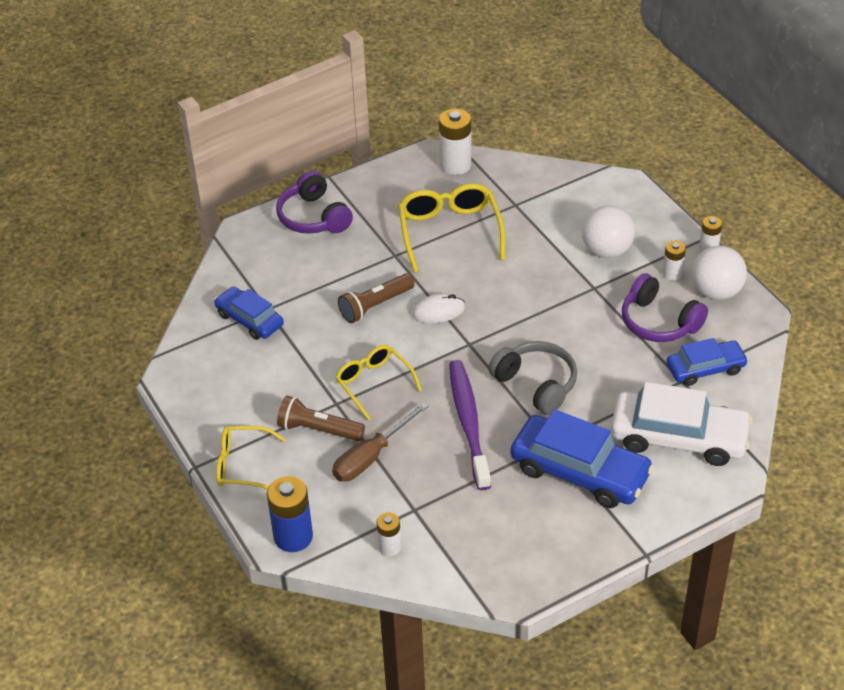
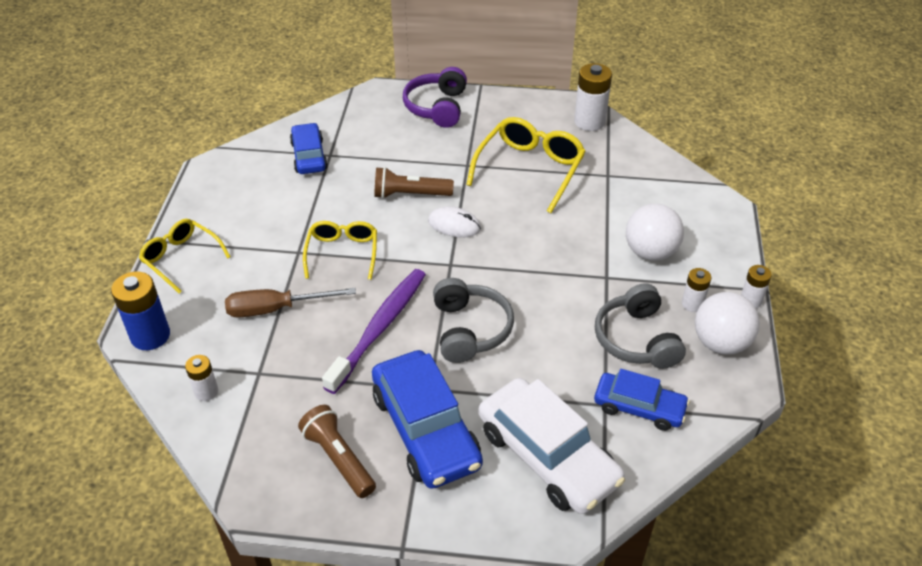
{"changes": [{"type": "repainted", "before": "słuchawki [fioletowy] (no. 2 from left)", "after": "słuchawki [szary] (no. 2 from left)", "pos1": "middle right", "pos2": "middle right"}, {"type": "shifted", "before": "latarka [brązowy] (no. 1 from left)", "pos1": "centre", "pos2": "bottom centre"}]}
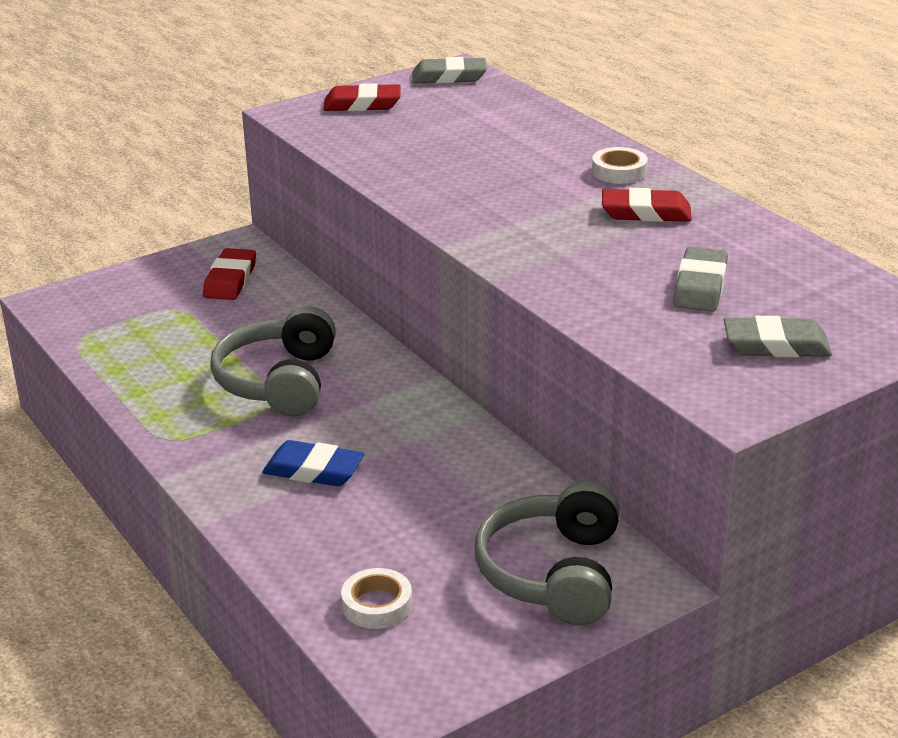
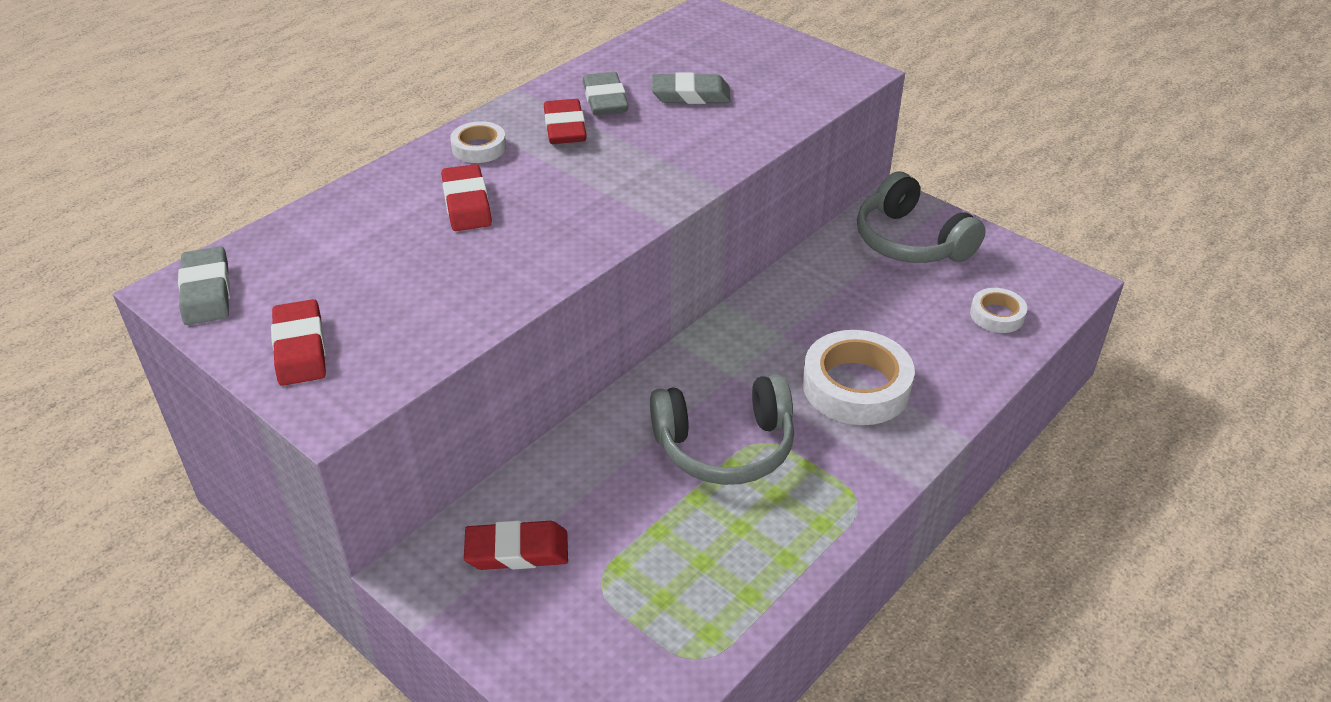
{"changes": [{"type": "shifted", "before": "gumka do mazania [szary] (no. 3 from left in the first image)", "after": "gumka do mazania [szary] (no. 2 from left)", "pos1": "middle right", "pos2": "top centre"}, {"type": "swapped", "before": "gumka do mazania [niebieski]", "after": "taśma klejąca [biały] (no. 2 from left)", "pos1": "centre", "pos2": "centre"}, {"type": "rotated", "before": "słuchawki [szary] (no. 2 from left)", "pos1": "bottom centre", "pos2": "top right", "turn": 60}, {"type": "new", "after": "gumka do mazania [czerwony] (no. 2 from left)", "pos2": "top centre"}]}
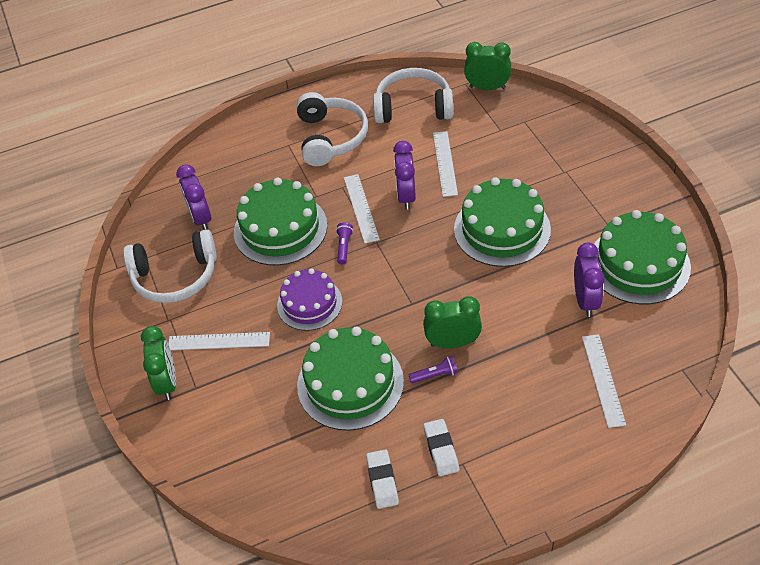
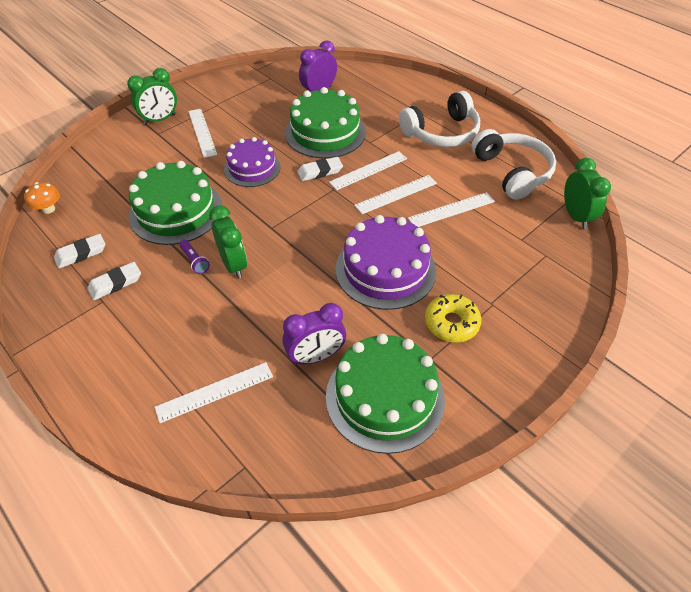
{"changes": [{"type": "swapped", "before": "budzik [fioletowy] (no. 2 from left)", "after": "linijka [biały] (no. 4 from left)", "pos1": "top centre", "pos2": "top centre"}, {"type": "repainted", "before": "tort [zielony] (no. 3 from left)", "after": "tort [fioletowy] (no. 2 from left)", "pos1": "centre", "pos2": "centre"}, {"type": "swapped", "before": "latarka [fioletowy] (no. 1 from left)", "after": "gumka do mazania [biały] (no. 3 from left)", "pos1": "centre", "pos2": "top centre"}, {"type": "gone", "before": "słuchawki [biały] (no. 1 from left)", "pos1": "middle left"}, {"type": "new", "after": "grzyb [pomarańczowy]", "pos2": "middle left"}, {"type": "new", "after": "donut [żółty]", "pos2": "centre"}]}
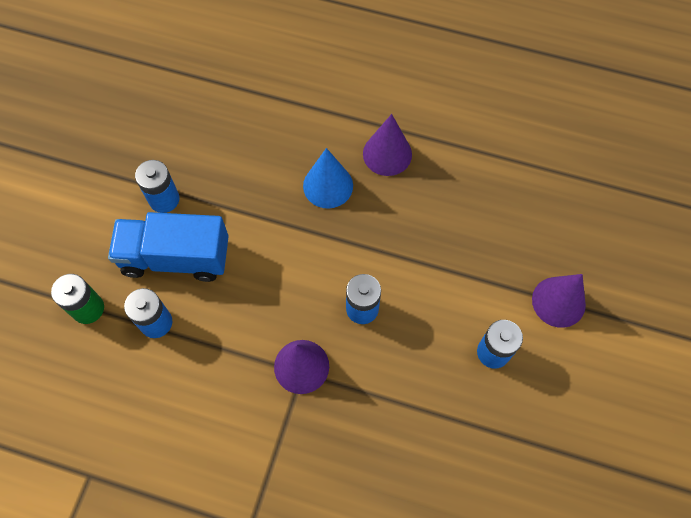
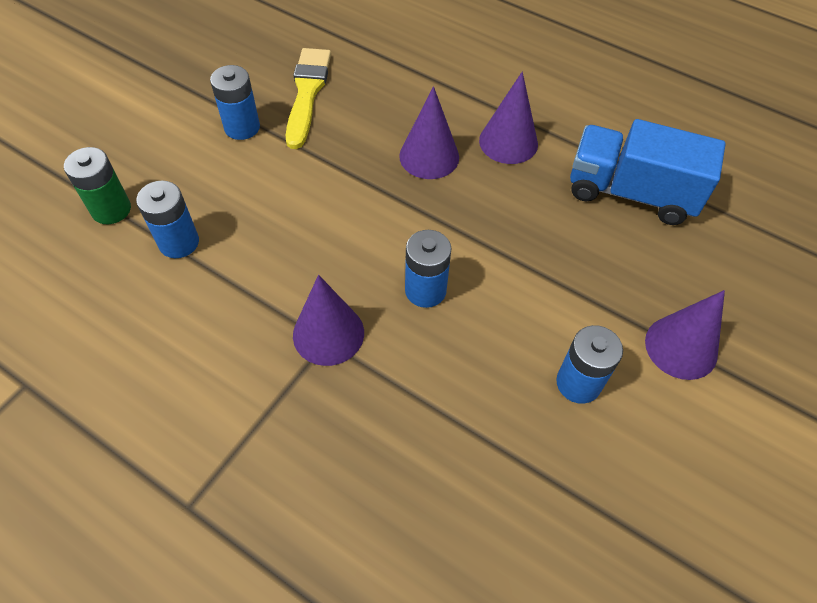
{"changes": [{"type": "repainted", "before": "stożek [niebieski]", "after": "stożek [fioletowy] (no. 2 from left)", "pos1": "centre", "pos2": "top centre"}, {"type": "shifted", "before": "ciężarówka [niebieski]", "pos1": "middle left", "pos2": "top right"}, {"type": "new", "after": "pędzel [żółty]", "pos2": "top centre"}]}
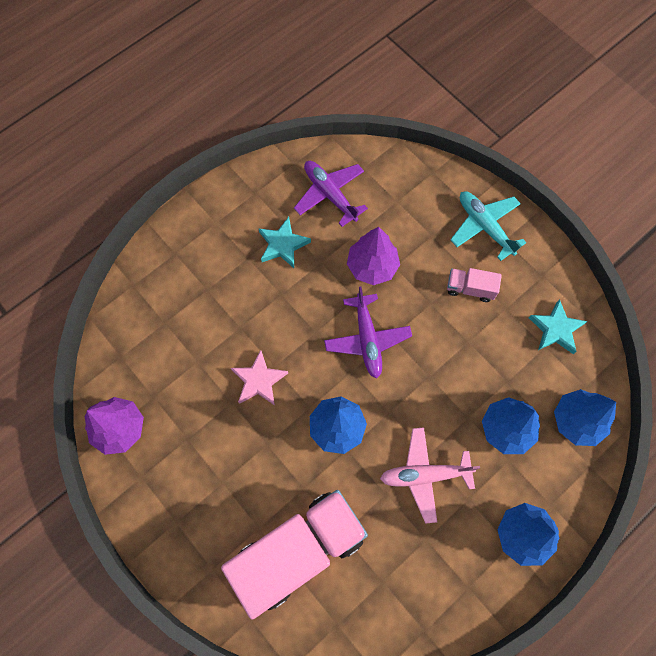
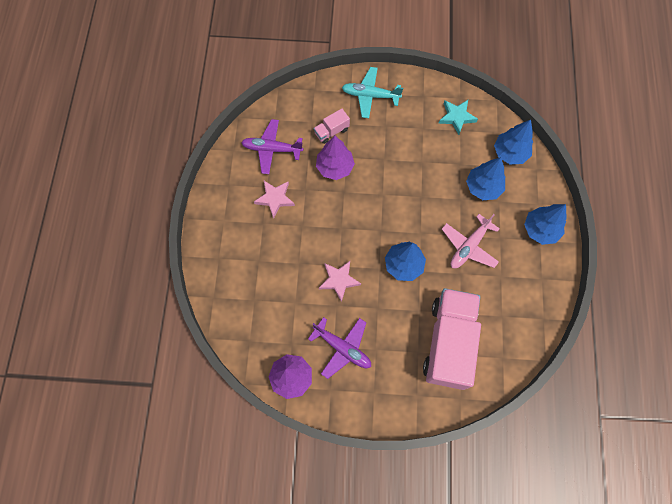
{"changes": [{"type": "repainted", "before": "gwiazda [turkusowy] (no. 1 from left)", "after": "gwiazda [różowy] (no. 1 from left)", "pos1": "centre", "pos2": "centre"}, {"type": "shifted", "before": "ciężarówka [różowy] (no. 2 from left in the first image)", "after": "ciężarówka [różowy] (no. 1 from left)", "pos1": "middle right", "pos2": "top centre"}, {"type": "shifted", "before": "samolot [fioletowy] (no. 2 from left)", "pos1": "centre", "pos2": "bottom centre"}]}
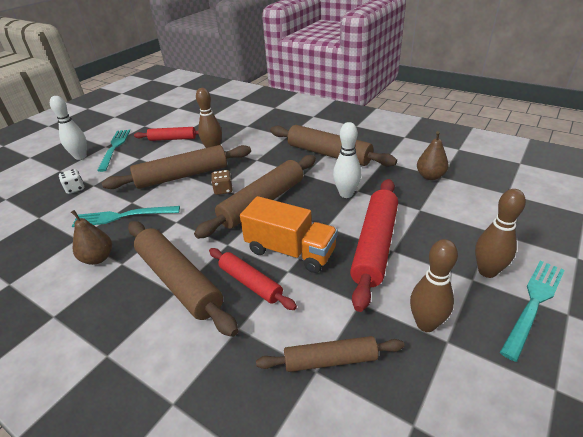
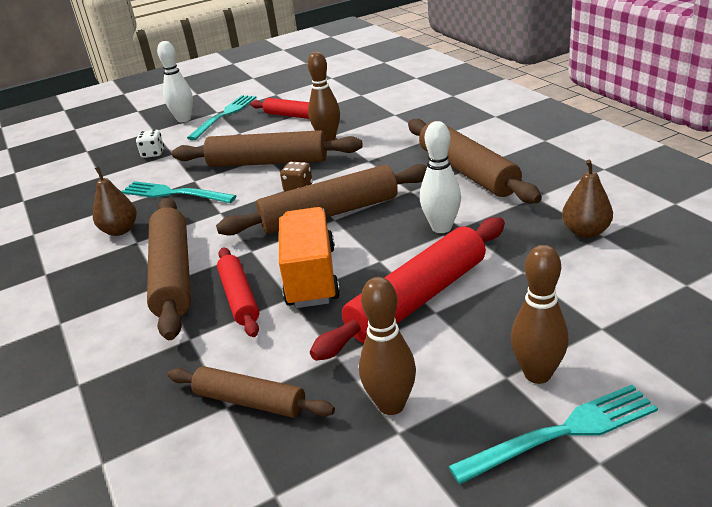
{"changes": [{"type": "rotated", "before": "ciężarówka [pomarańczowy]", "pos1": "centre", "pos2": "centre", "turn": -150}]}
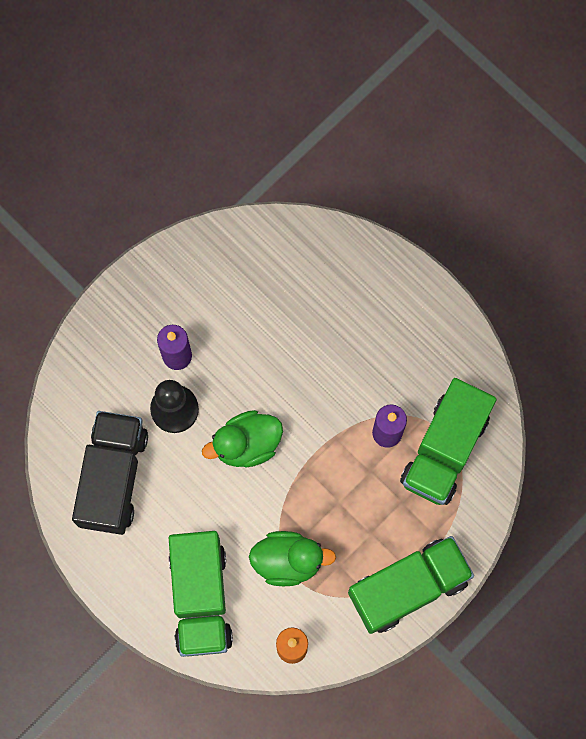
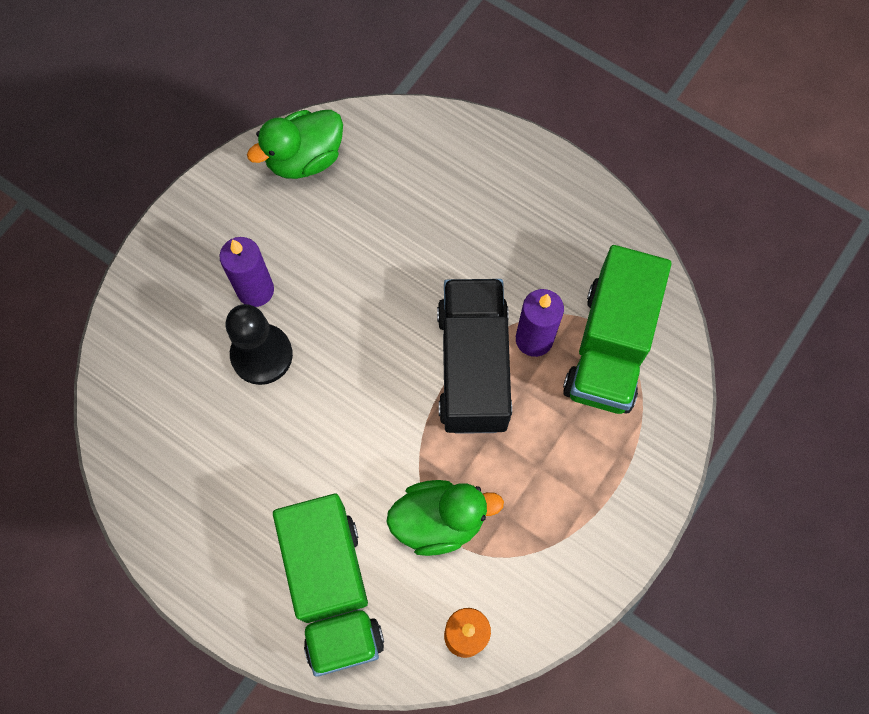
{"changes": [{"type": "shifted", "before": "kaczka [zielony] (no. 1 from left)", "pos1": "centre", "pos2": "top centre"}, {"type": "shifted", "before": "ciężarówka [czarny]", "pos1": "middle left", "pos2": "centre"}, {"type": "gone", "before": "ciężarówka [zielony] (no. 2 from left)", "pos1": "bottom right"}]}
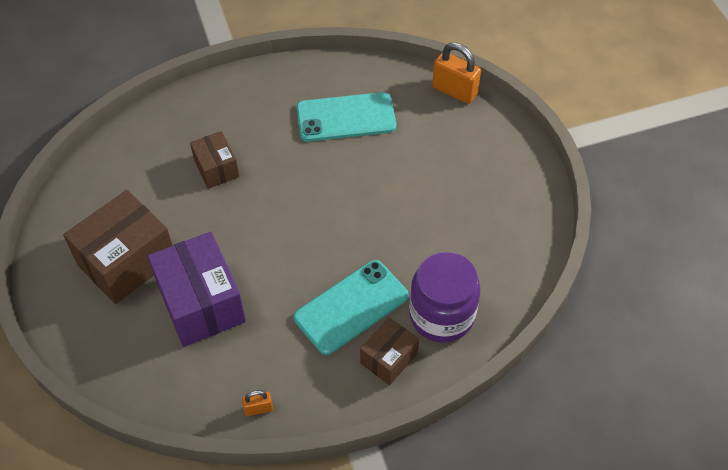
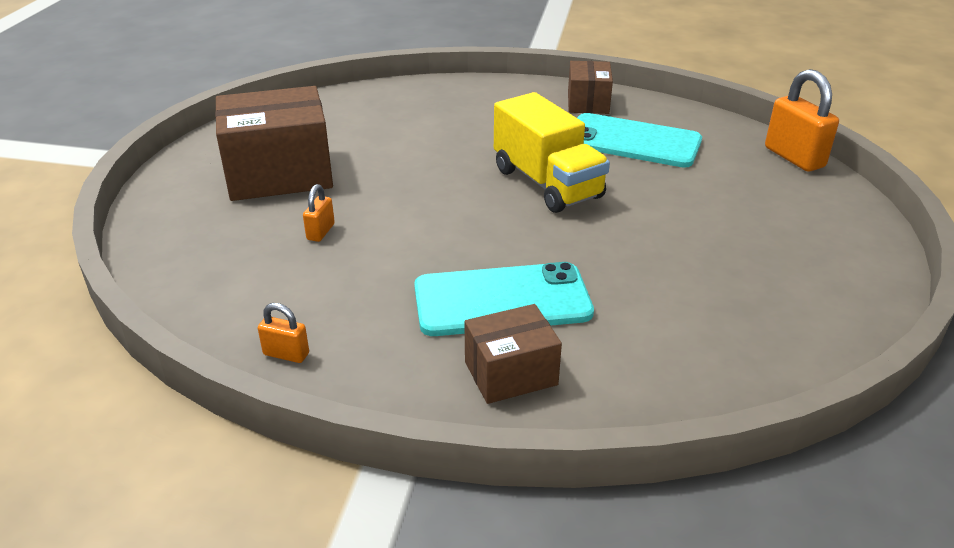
{"changes": [{"type": "shifted", "before": "pudełko [brązowy] (no. 2 from left in the first image)", "after": "pudełko [brązowy] (no. 3 from left)", "pos1": "middle left", "pos2": "top centre"}, {"type": "swapped", "before": "pudełko [fioletowy]", "after": "kłódka [pomarańczowy] (no. 2 from left)", "pos1": "middle left", "pos2": "centre"}, {"type": "gone", "before": "słoik [fioletowy]", "pos1": "centre"}, {"type": "new", "after": "ciężarówka [żółty]", "pos2": "top centre"}]}
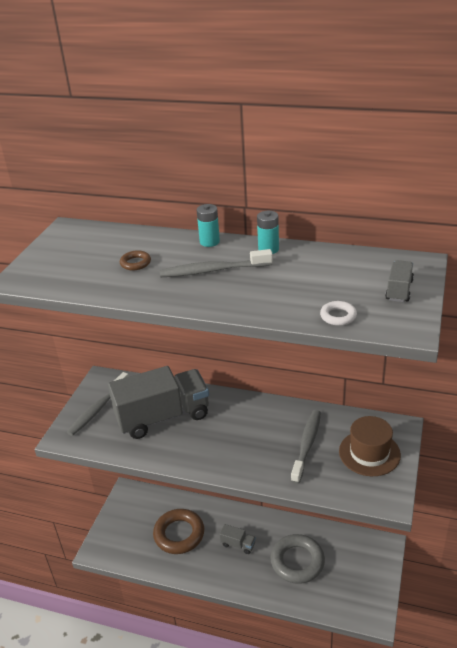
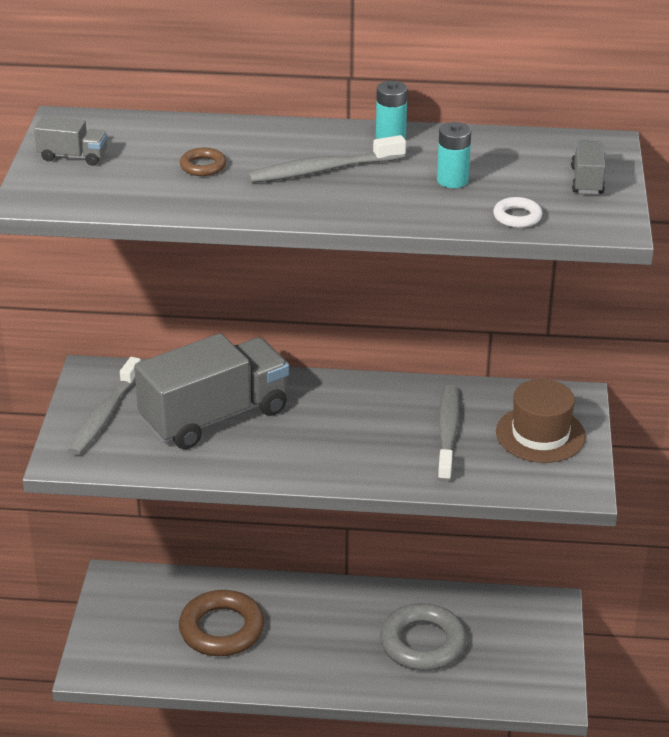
{"changes": [{"type": "shifted", "before": "bateria [turkusowy] (no. 1 from left in the first image)", "after": "bateria [turkusowy] (no. 2 from left)", "pos1": "centre", "pos2": "top right"}, {"type": "shifted", "before": "ciężarówka [szary] (no. 2 from left in the first image)", "after": "ciężarówka [szary] (no. 1 from left)", "pos1": "bottom centre", "pos2": "top left"}]}
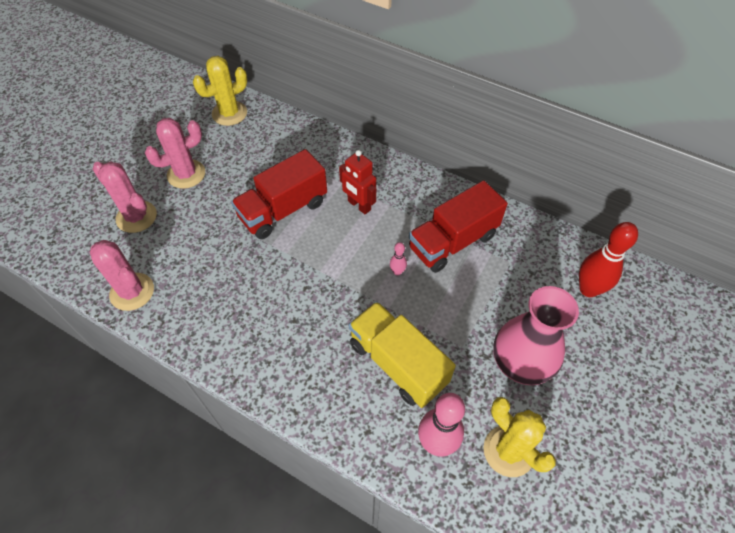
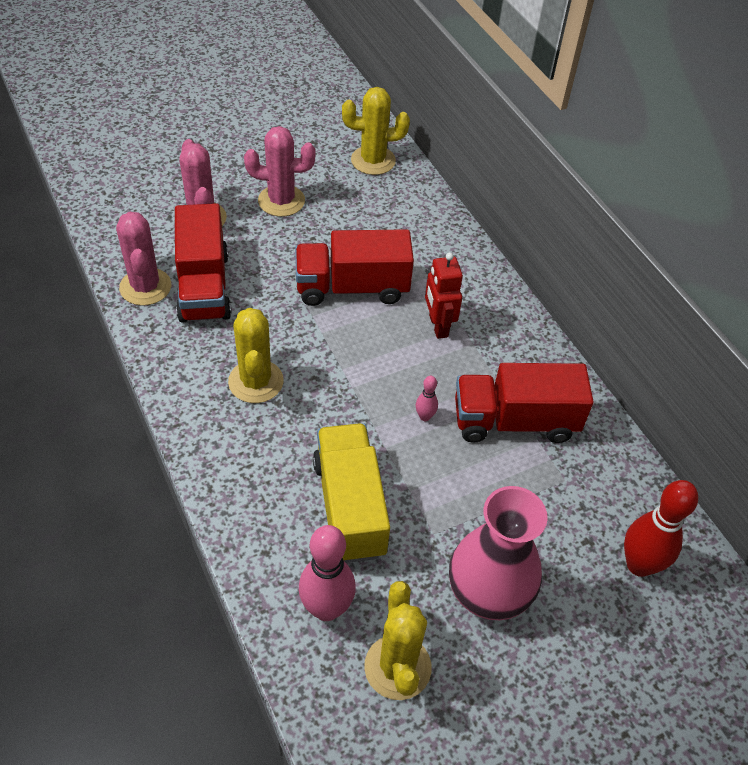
{"changes": [{"type": "new", "after": "ciężarówka [czerwony] (no. 1 from left)", "pos2": "middle left"}, {"type": "new", "after": "kaktus [żółty] (no. 1 from left)", "pos2": "centre"}]}
